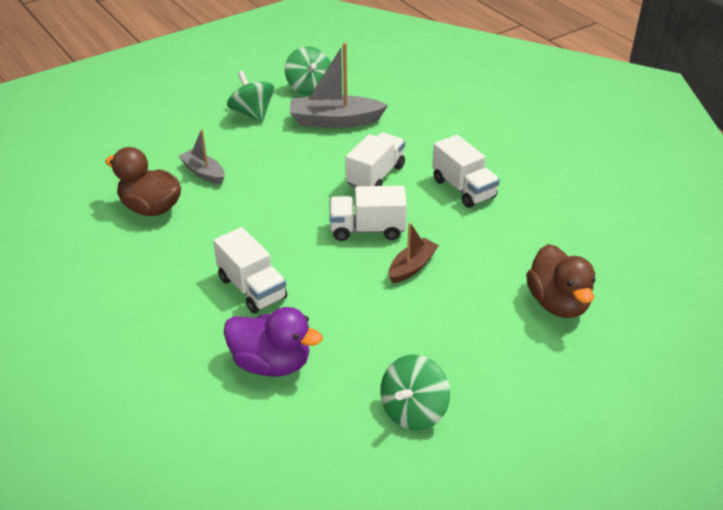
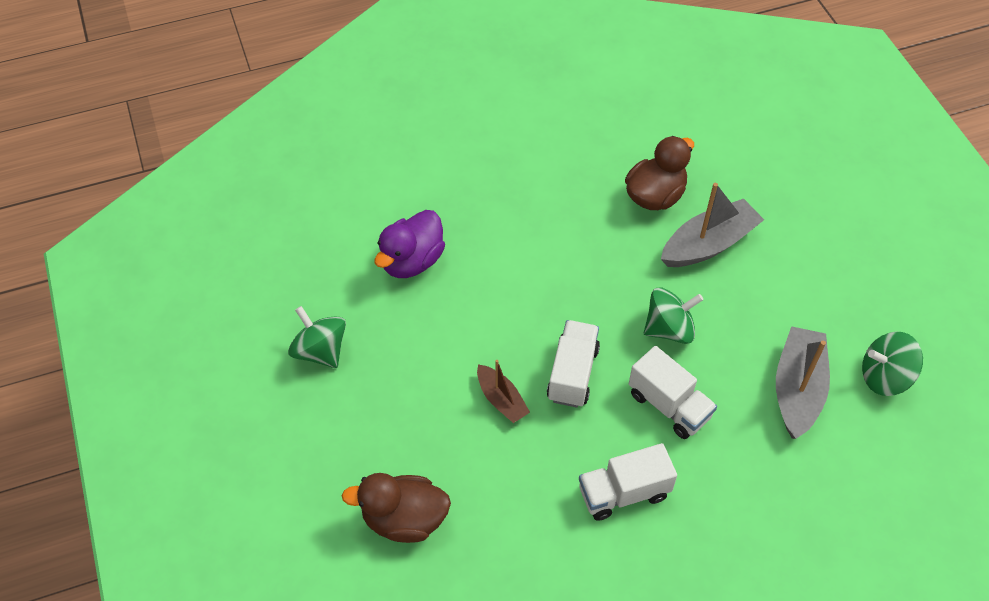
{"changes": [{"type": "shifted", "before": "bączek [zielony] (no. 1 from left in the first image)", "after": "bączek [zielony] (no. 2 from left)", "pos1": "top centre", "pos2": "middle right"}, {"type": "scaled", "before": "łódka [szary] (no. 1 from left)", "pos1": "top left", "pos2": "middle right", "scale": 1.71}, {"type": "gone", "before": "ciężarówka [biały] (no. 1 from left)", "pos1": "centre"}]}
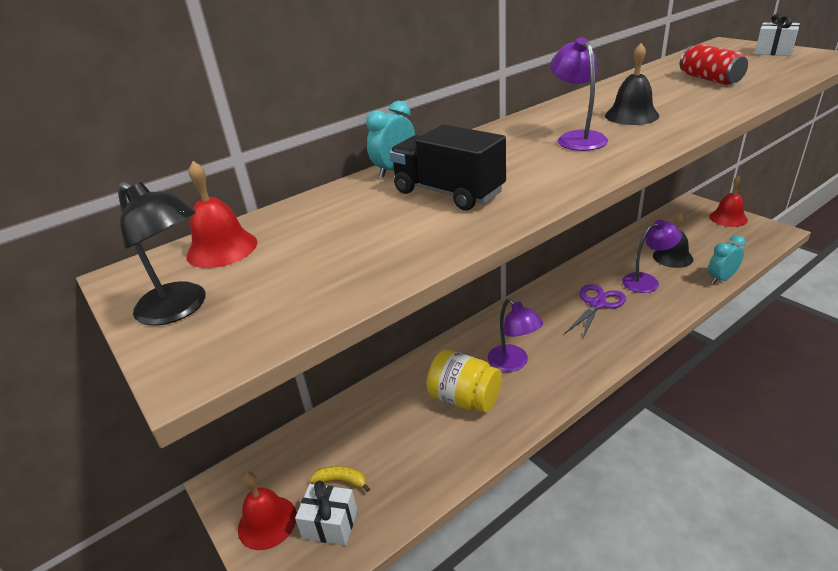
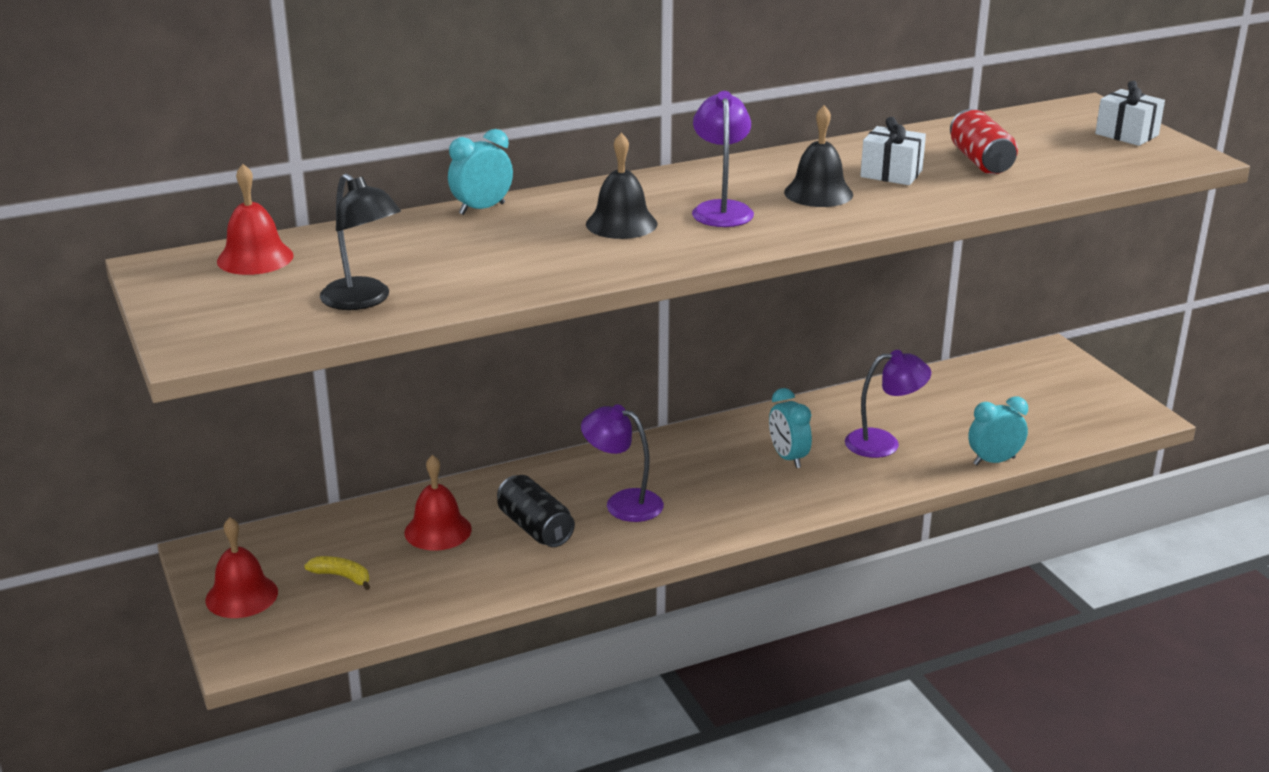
{"changes": [{"type": "gone", "before": "ciężarówka [czarny]", "pos1": "top centre"}, {"type": "shifted", "before": "dzwonek [czerwony] (no. 3 from left)", "pos1": "middle right", "pos2": "centre"}, {"type": "shifted", "before": "lampka [czarny]", "pos1": "middle left", "pos2": "top left"}, {"type": "shifted", "before": "dzwonek [czarny] (no. 2 from left in the first image)", "after": "dzwonek [czarny] (no. 1 from left)", "pos1": "middle right", "pos2": "top centre"}, {"type": "swapped", "before": "nożyczki [fioletowy]", "after": "budzik [turkusowy] (no. 2 from left)", "pos1": "middle right", "pos2": "centre"}, {"type": "rotated", "before": "lampka [fioletowy] (no. 1 from left)", "pos1": "centre", "pos2": "centre", "turn": 135}, {"type": "swapped", "before": "słoik [żółty]", "after": "puszka [czarny]", "pos1": "bottom centre", "pos2": "centre"}, {"type": "shifted", "before": "prezent [biały] (no. 1 from left)", "pos1": "bottom centre", "pos2": "top right"}]}
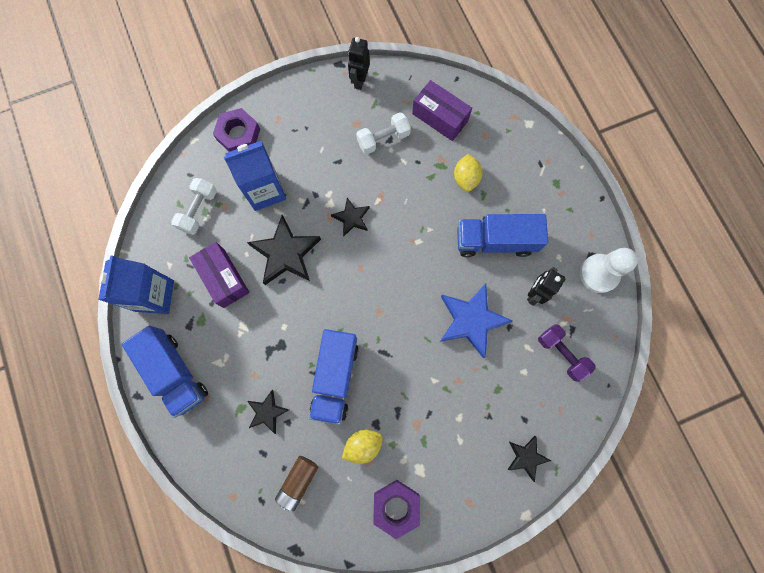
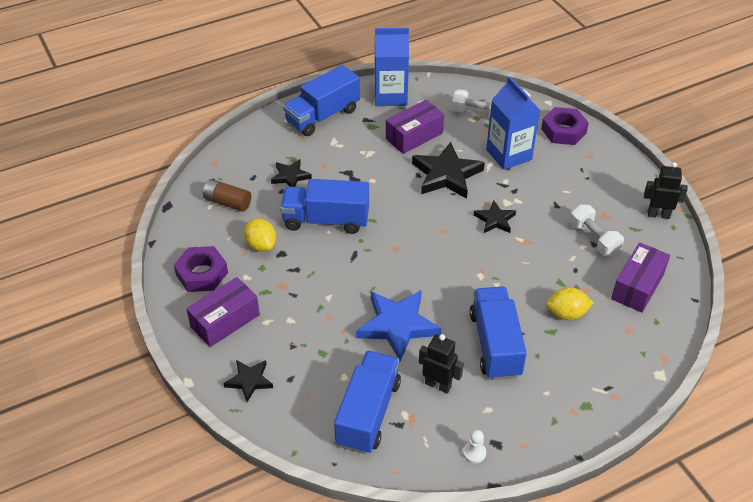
{"changes": [{"type": "scaled", "before": "pionek [biały]", "pos1": "middle right", "pos2": "bottom centre", "scale": 0.46}, {"type": "swapped", "before": "hantel [fioletowy]", "after": "ciężarówka [niebieski] (no. 3 from left)", "pos1": "middle right", "pos2": "bottom centre"}, {"type": "new", "after": "pudełko [fioletowy] (no. 1 from left)", "pos2": "middle left"}]}
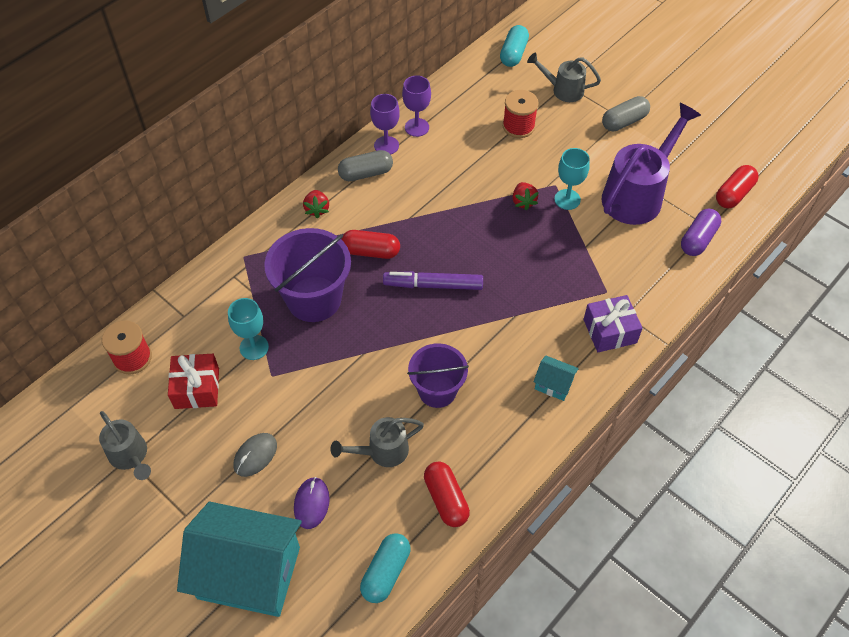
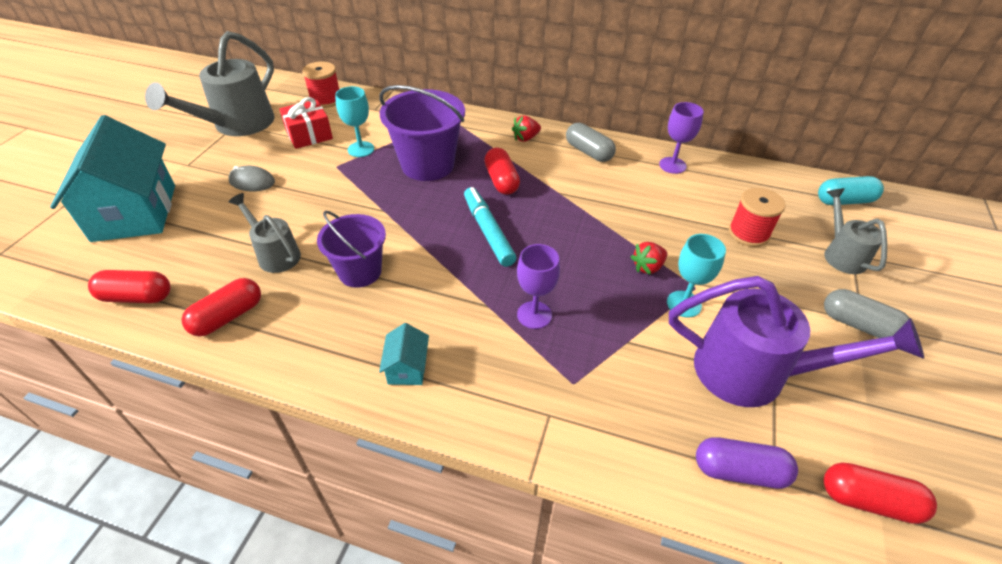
{"changes": [{"type": "shifted", "before": "kielich [fioletowy] (no. 1 from left)", "pos1": "top centre", "pos2": "centre"}, {"type": "repainted", "before": "flamaster [fioletowy]", "after": "flamaster [turkusowy]", "pos1": "centre", "pos2": "centre"}, {"type": "gone", "before": "prezent [fioletowy]", "pos1": "middle right"}, {"type": "scaled", "before": "konewka [szary] (no. 1 from left)", "pos1": "bottom left", "pos2": "top left", "scale": 1.79}, {"type": "gone", "before": "myszka [fioletowy]", "pos1": "bottom centre"}, {"type": "repainted", "before": "kapsułka [turkusowy] (no. 1 from left)", "after": "kapsułka [czerwony] (no. 1 from left)", "pos1": "bottom centre", "pos2": "middle left"}]}
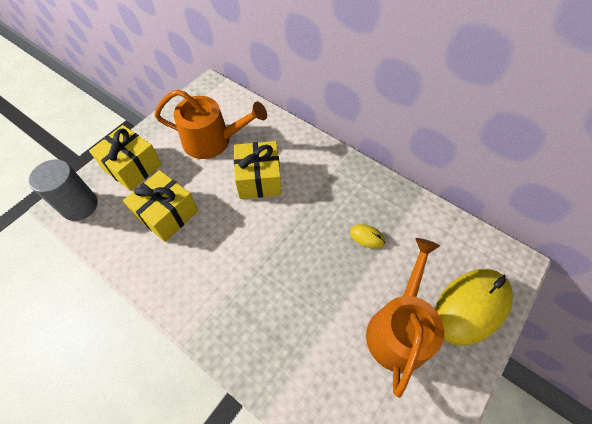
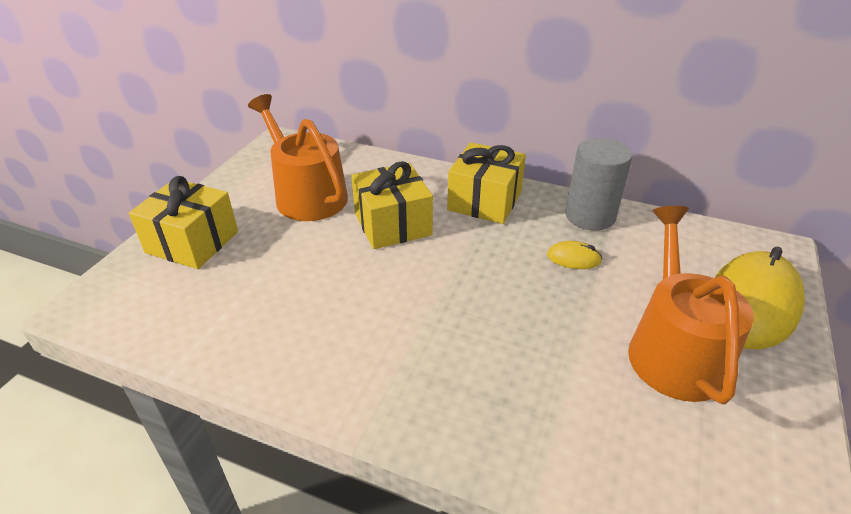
{"changes": [{"type": "rotated", "before": "konewka [pomarańczowy] (no. 1 from left)", "pos1": "top centre", "pos2": "top centre", "turn": -120}, {"type": "shifted", "before": "walec [szary]", "pos1": "middle left", "pos2": "middle right"}, {"type": "shifted", "before": "prezent [żółty] (no. 2 from left in the first image)", "after": "prezent [żółty] (no. 3 from left)", "pos1": "middle left", "pos2": "centre"}]}
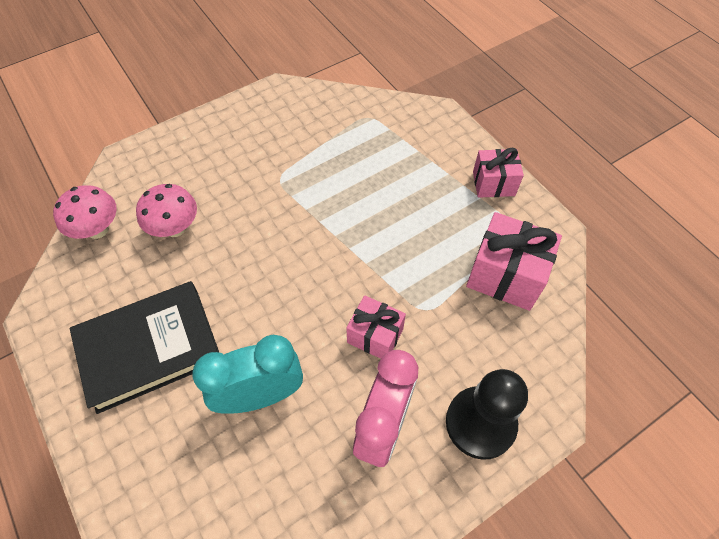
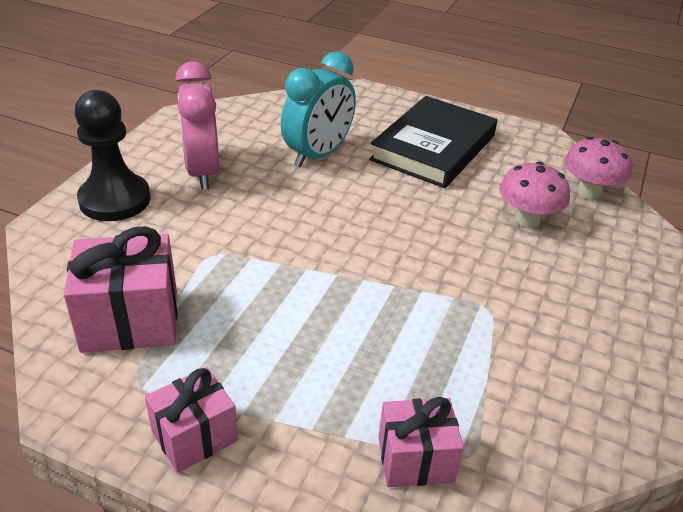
{"changes": [{"type": "shifted", "before": "prezent [różowy] (no. 1 from left in the first image)", "after": "prezent [różowy] (no. 3 from left)", "pos1": "centre", "pos2": "bottom centre"}]}
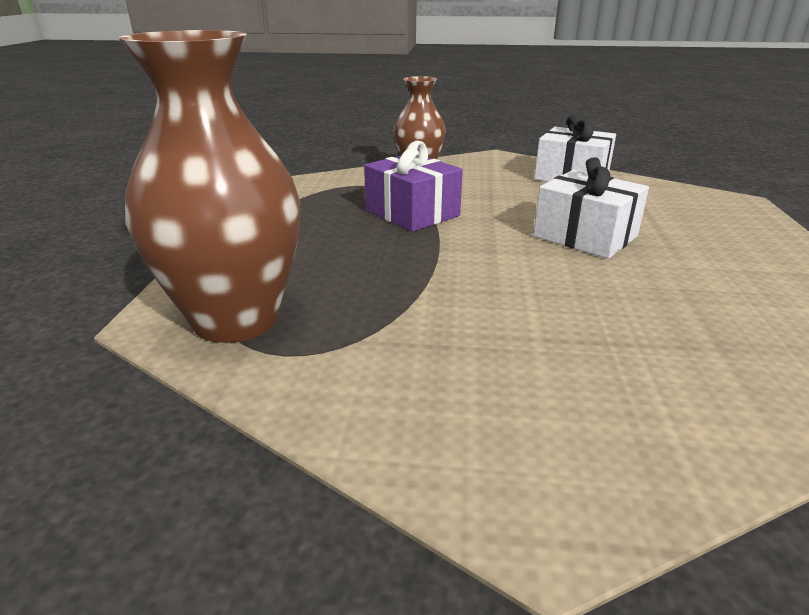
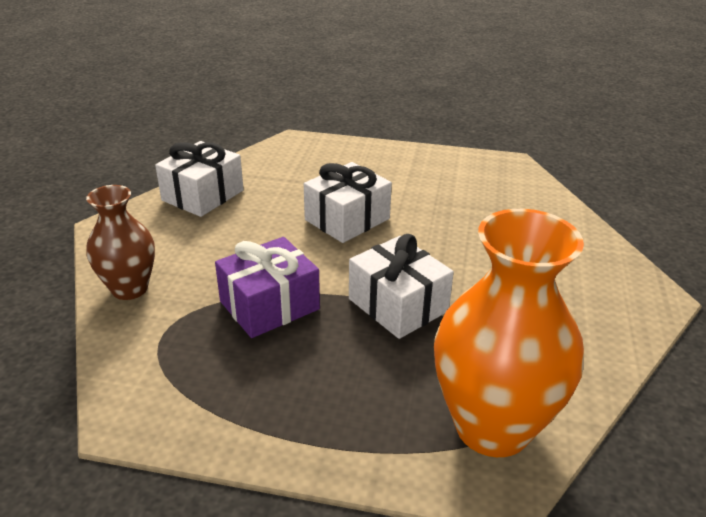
{"changes": [{"type": "repainted", "before": "wazon [brązowy] (no. 1 from left)", "after": "wazon [pomarańczowy]", "pos1": "top left", "pos2": "middle right"}, {"type": "new", "after": "prezent [biały] (no. 3 from left)", "pos2": "centre"}]}
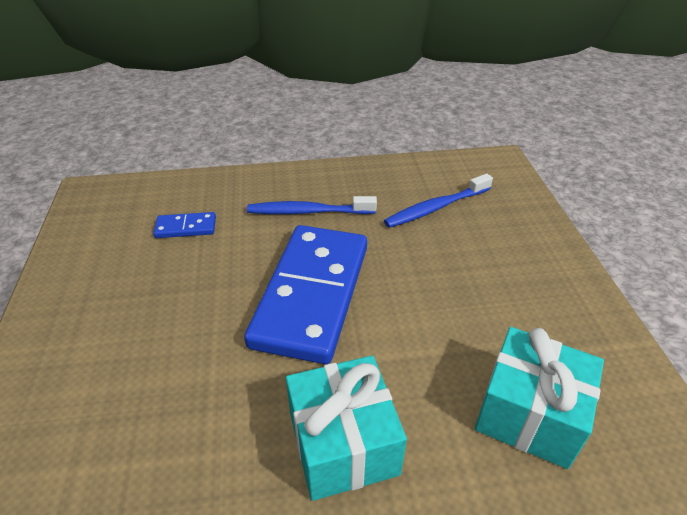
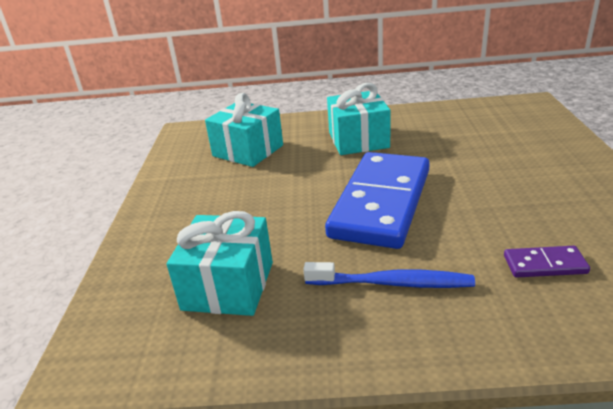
{"changes": [{"type": "swapped", "before": "szczoteczka do zębów [niebieski] (no. 2 from left)", "after": "prezent [turkusowy] (no. 1 from left)", "pos1": "centre", "pos2": "centre"}, {"type": "repainted", "before": "kostka domina [niebieski] (no. 1 from left)", "after": "kostka domina [fioletowy]", "pos1": "middle left", "pos2": "middle right"}]}
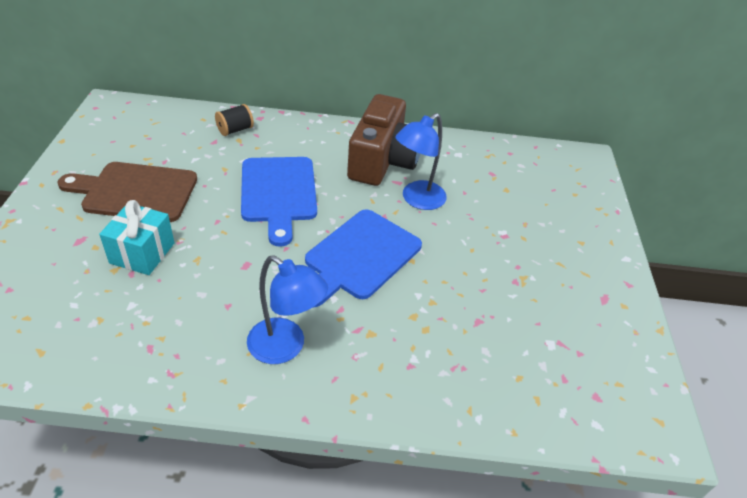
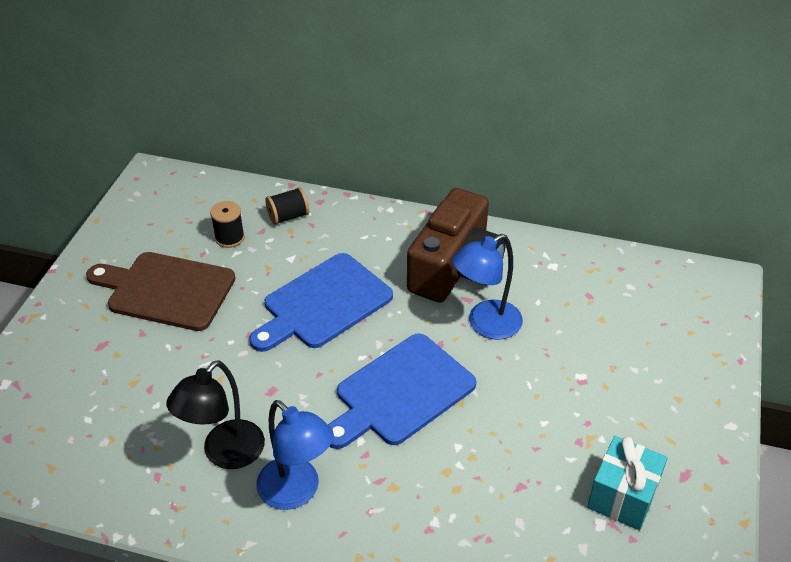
{"changes": [{"type": "rotated", "before": "deska do krojenia [niebieski] (no. 1 from left)", "pos1": "centre", "pos2": "centre", "turn": 45}, {"type": "shifted", "before": "prezent [turkusowy]", "pos1": "middle left", "pos2": "bottom right"}, {"type": "new", "after": "szpulka [czarny] (no. 1 from left)", "pos2": "middle left"}, {"type": "new", "after": "lampka [czarny]", "pos2": "bottom left"}]}
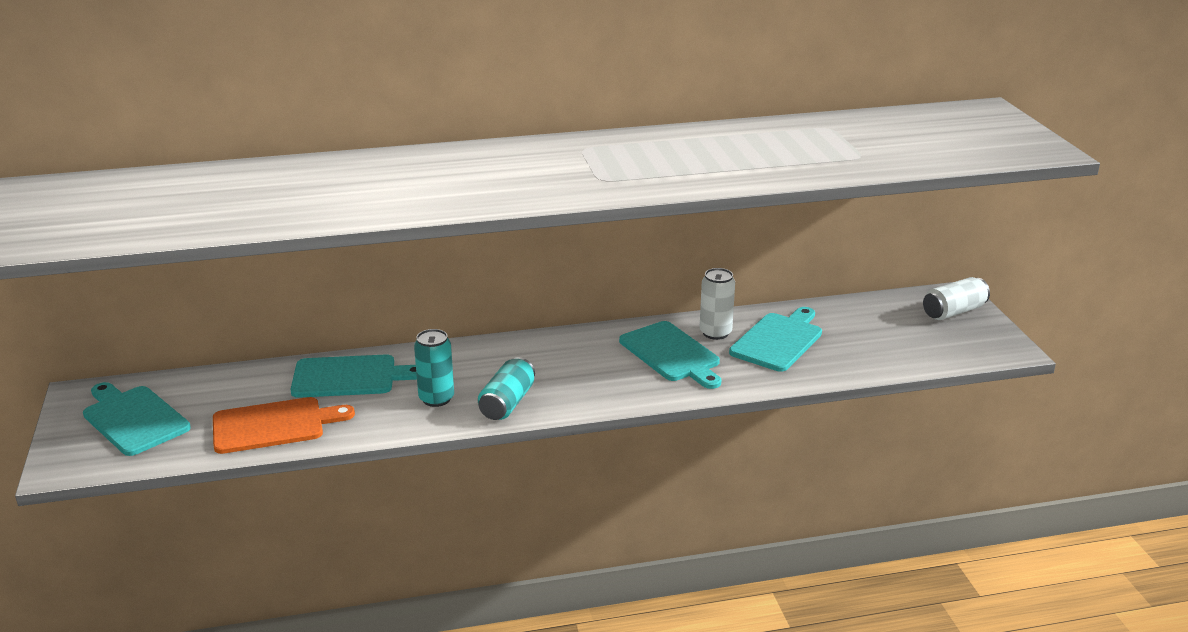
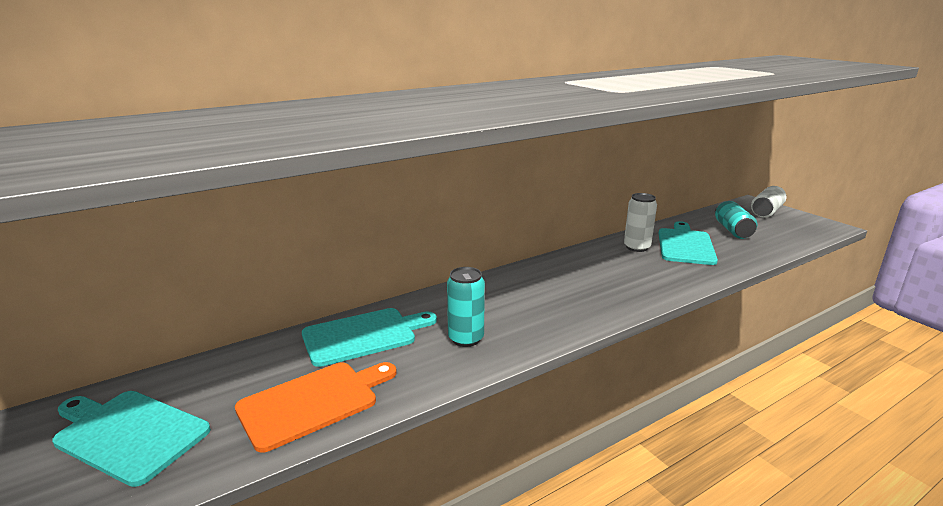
{"changes": [{"type": "gone", "before": "deska do krojenia [turkusowy] (no. 3 from left)", "pos1": "centre"}, {"type": "shifted", "before": "puszka [turkusowy] (no. 2 from left)", "pos1": "centre", "pos2": "middle right"}]}
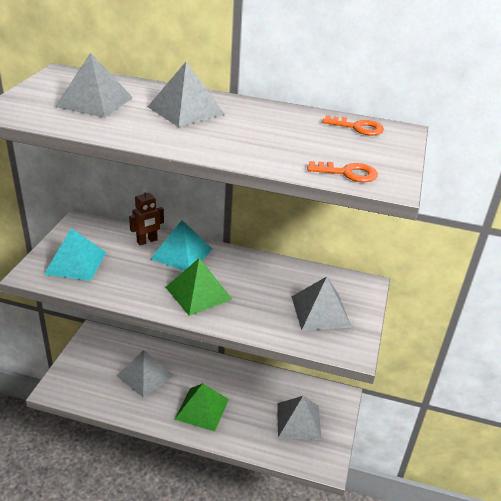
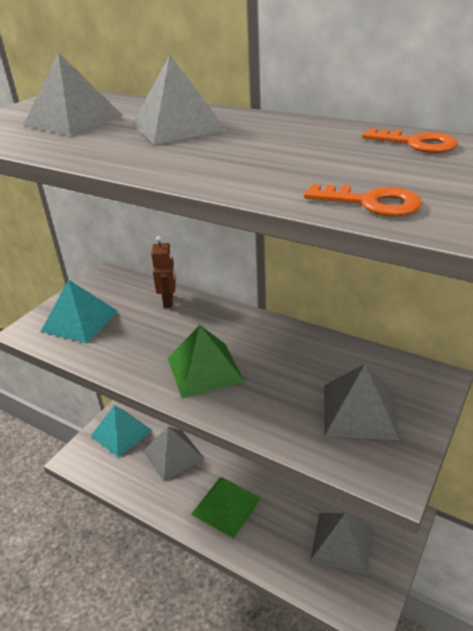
{"changes": [{"type": "rotated", "before": "robot [brązowy]", "pos1": "middle left", "pos2": "centre", "turn": -75}, {"type": "shifted", "before": "piramida [turkusowy] (no. 2 from left)", "pos1": "centre", "pos2": "bottom left"}]}
